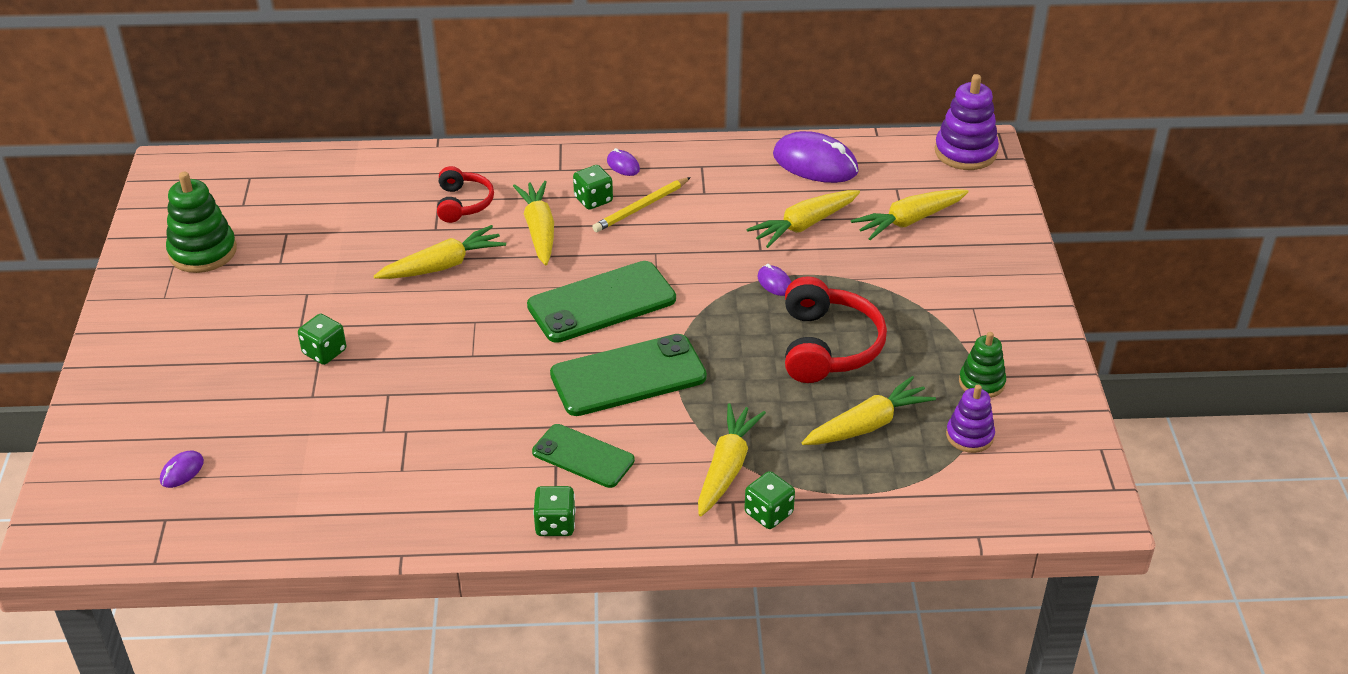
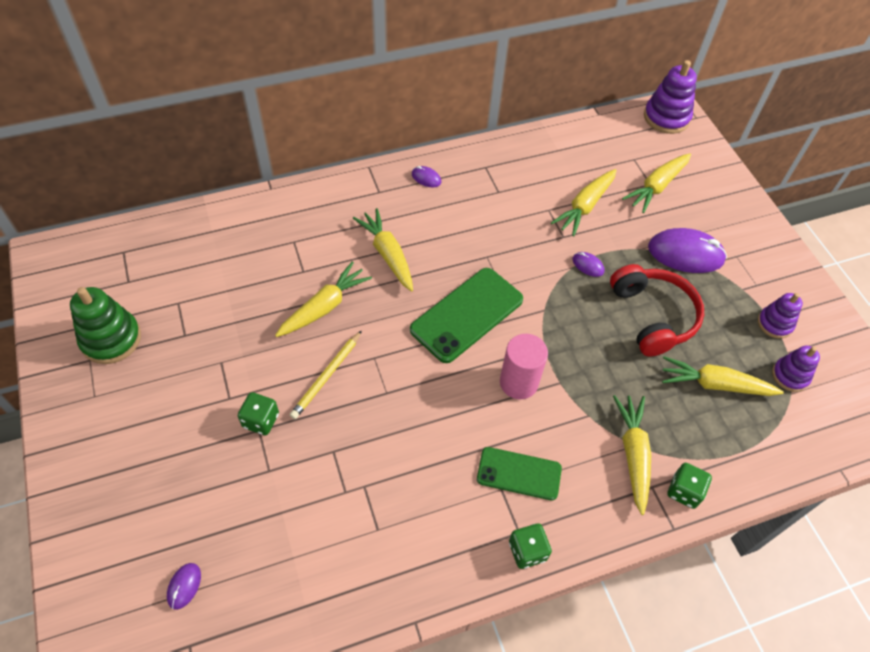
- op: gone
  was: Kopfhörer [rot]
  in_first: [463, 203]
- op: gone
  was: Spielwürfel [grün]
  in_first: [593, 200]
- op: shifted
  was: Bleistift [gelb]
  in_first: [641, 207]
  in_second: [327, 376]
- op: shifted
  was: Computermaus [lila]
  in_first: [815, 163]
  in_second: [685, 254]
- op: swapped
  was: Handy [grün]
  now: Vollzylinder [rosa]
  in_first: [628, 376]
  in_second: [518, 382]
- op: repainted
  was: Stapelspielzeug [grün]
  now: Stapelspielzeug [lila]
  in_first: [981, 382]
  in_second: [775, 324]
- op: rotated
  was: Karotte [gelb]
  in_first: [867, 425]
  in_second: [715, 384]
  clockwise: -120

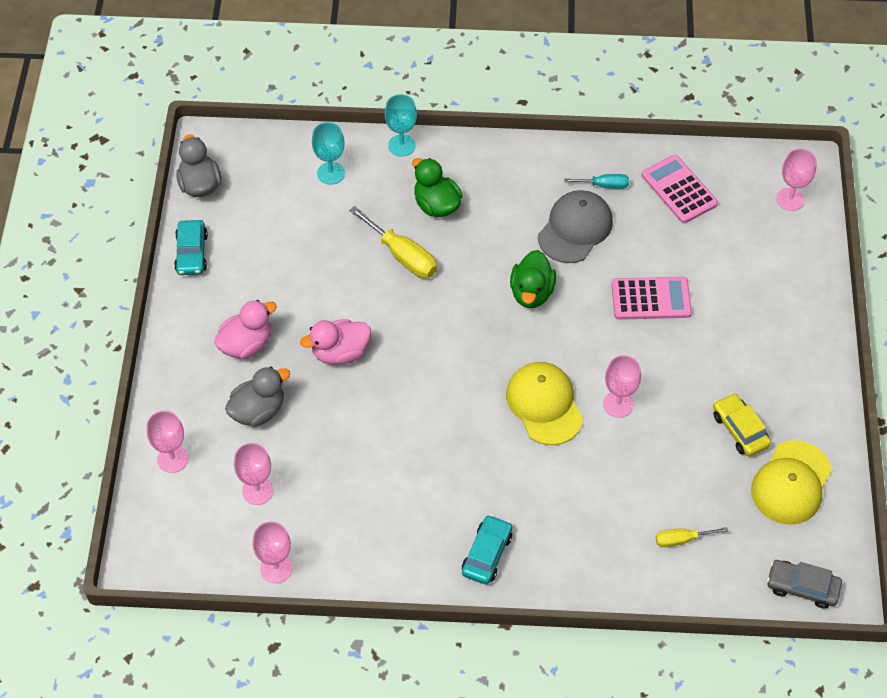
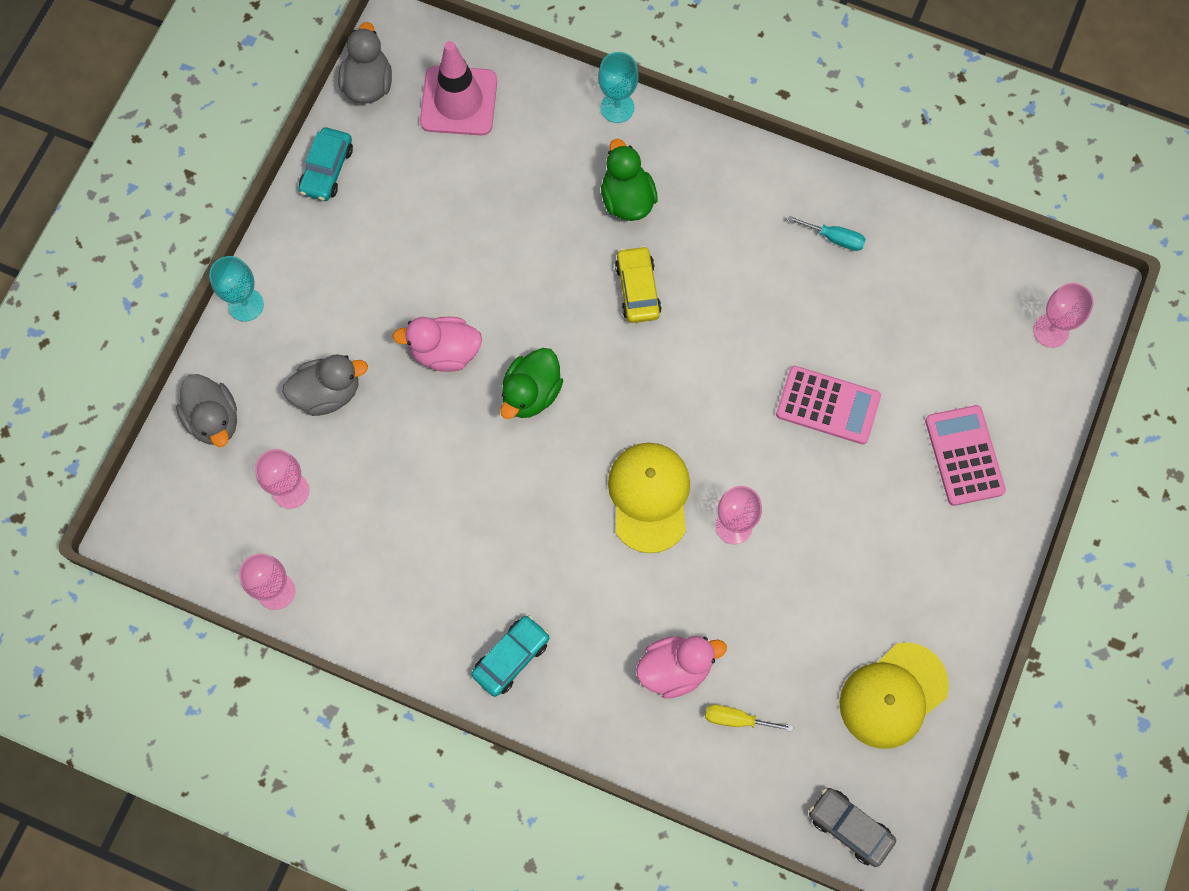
- op: gone
  was: Schraubenzieher [gelb]
  in_first: [402, 256]
- op: gone
  was: Kappe [grau]
  in_first: [575, 229]
- op: new
  now: Leitkegel [rosa]
  in_second: [458, 101]
- op: shifted
  was: Ente [rosa]
  in_first: [246, 344]
  in_second: [675, 669]
- op: shifted
  was: Kelch [türkis]
  in_first: [331, 173]
  in_second: [246, 305]
- op: shifted
  was: Ente [grün]
  in_first: [531, 292]
  in_second: [531, 393]
- op: shifted
  was: Taschenrechner [rosa]
  in_first: [679, 190]
  in_second: [964, 455]
- op: shifted
  was: Auto [gelb]
  in_first: [740, 429]
  in_second: [637, 289]
- op: swapped
  was: Kelch [rosa]
  now: Ente [grau]
  in_first: [173, 459]
  in_second: [214, 420]

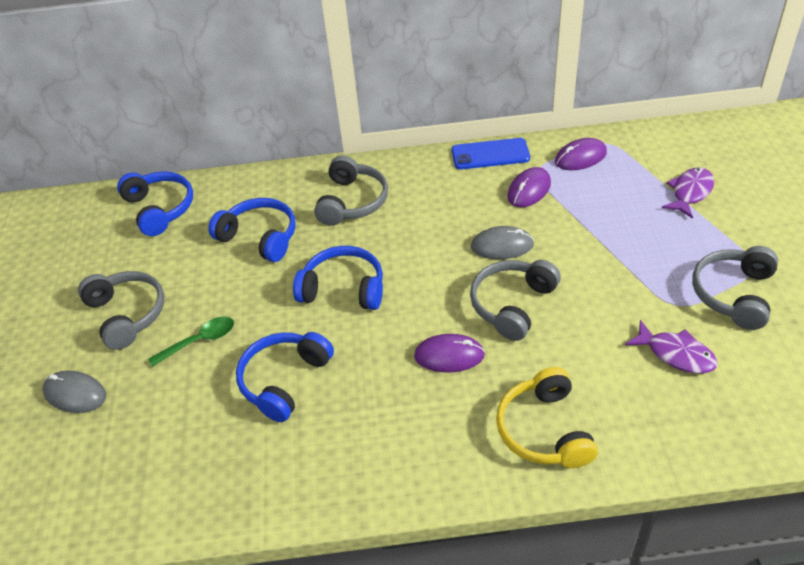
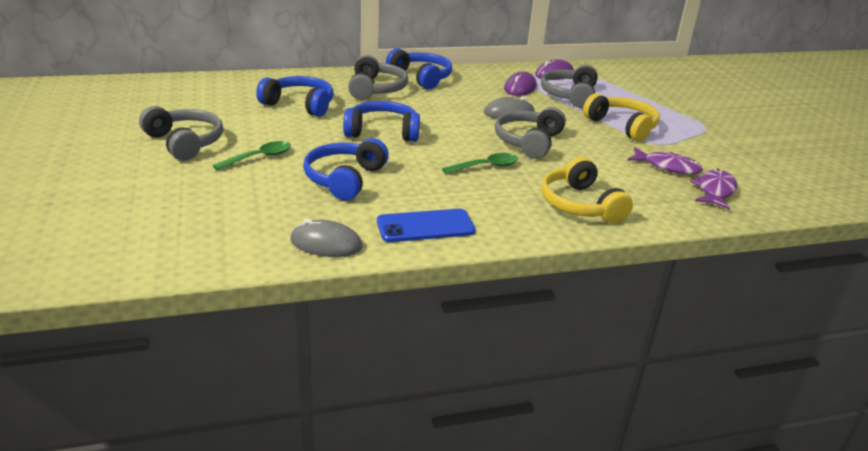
- op: new
  now: Kopfhörer [gelb]
  in_second: [622, 126]
- op: shifted
  was: Computermaus [grau]
  in_first: [75, 394]
  in_second: [326, 243]
- op: shifted
  was: Kopfhörer [blau]
  in_first: [159, 209]
  in_second: [421, 77]
- op: shifted
  was: Handy [blau]
  in_first: [490, 154]
  in_second: [425, 226]
- op: shifted
  was: Fisch [lila]
  in_first: [690, 193]
  in_second: [715, 191]
- op: shifted
  was: Kopfhörer [grau]
  in_first: [733, 294]
  in_second: [570, 95]
- op: swapped
  was: Computermaus [lila]
  now: Löffel [grün]
  in_first: [449, 356]
  in_second: [486, 167]

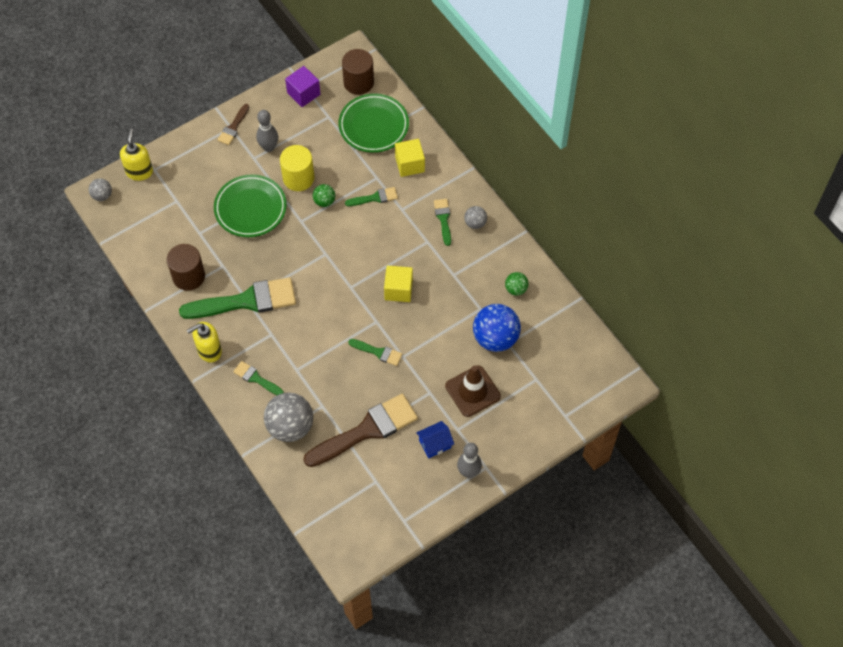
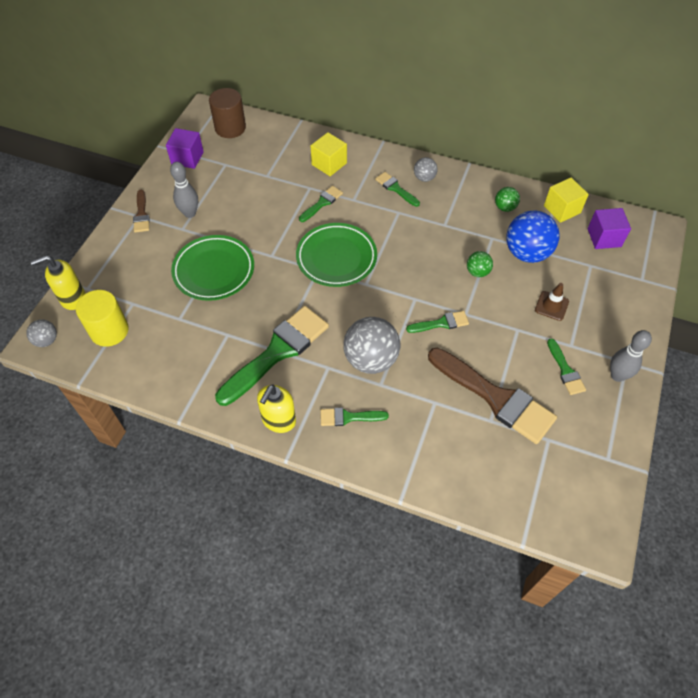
- op: gone
  was: Vollzylinder [braun]
  in_first: [188, 276]
- op: new
  now: Kubus [lila]
  in_second: [604, 237]
- op: shifted
  was: Ball [grau]
  in_first: [290, 426]
  in_second: [371, 359]
- op: shifted
  was: Vollzylinder [gelb]
  in_first: [298, 178]
  in_second: [109, 331]
- op: shifted
  was: Ball [grün]
  in_first: [324, 201]
  in_second: [477, 272]
- op: shifted
  was: Teller [grün]
  in_first: [373, 126]
  in_second: [336, 258]
- op: shifted
  was: Kubus [gelb]
  in_first: [398, 290]
  in_second: [562, 209]
- op: swapped
  was: Haus [blau]
  now: Pinsel [grün]
  in_first: [435, 444]
  in_second: [565, 370]
- op: rotated
  was: Seifenspender [gelb]
  in_first: [139, 172]
  in_second: [72, 298]
  clockwise: -75
- op: rotated
  was: Pinsel [braun]
  in_first: [366, 430]
  in_second: [495, 398]
  clockwise: 105
- op: scaled
  was: Leitkegel [braun]
  in_first: [472, 391]
  in_second: [551, 306]
  ratio: 0.6

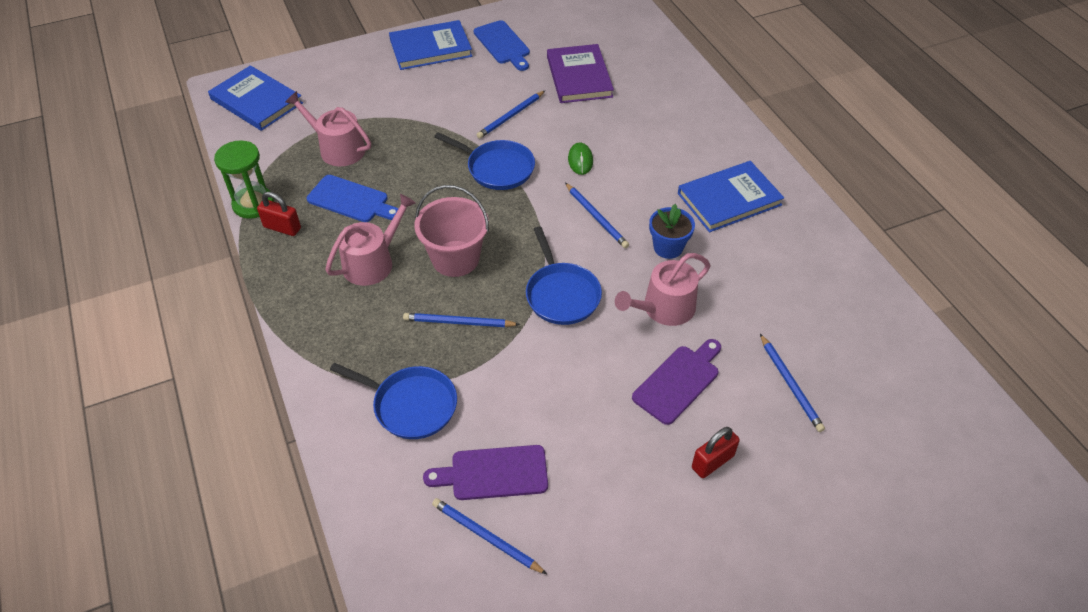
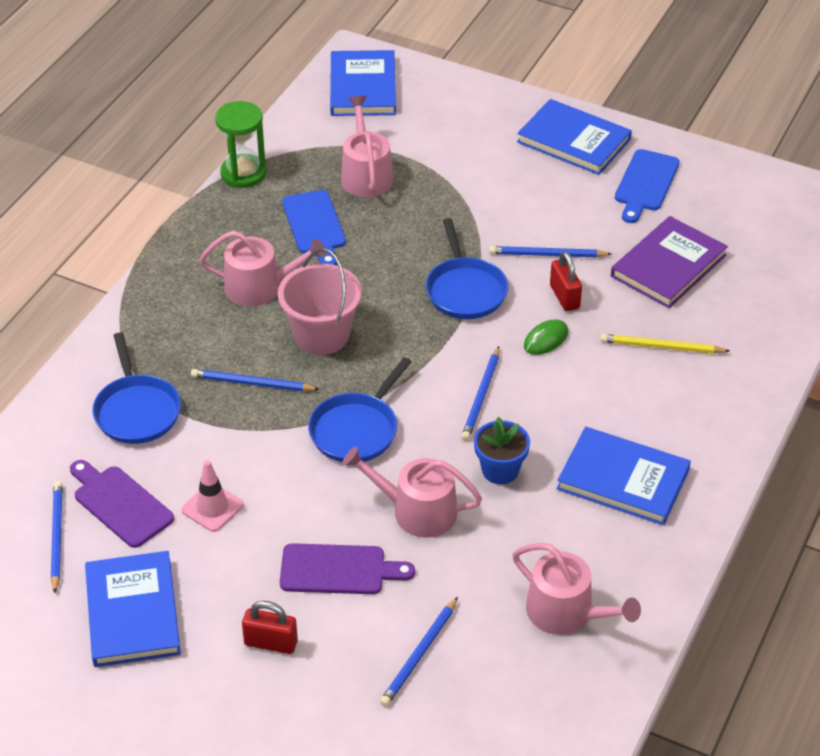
- op: new
  now: Buch [blau]
  in_second: [132, 612]
- op: new
  now: Leitkegel [rosa]
  in_second: [212, 507]
- op: new
  now: Gießkanne [rosa]
  in_second: [566, 612]
- op: new
  now: Bleistift [gelb]
  in_second: [661, 347]
- op: shifted
  was: Vorhängeschloss [rot]
  in_first: [282, 227]
  in_second: [564, 297]
- op: rotated
  was: Bleistift [blau]
  in_first: [458, 322]
  in_second: [252, 383]
  clockwise: -45

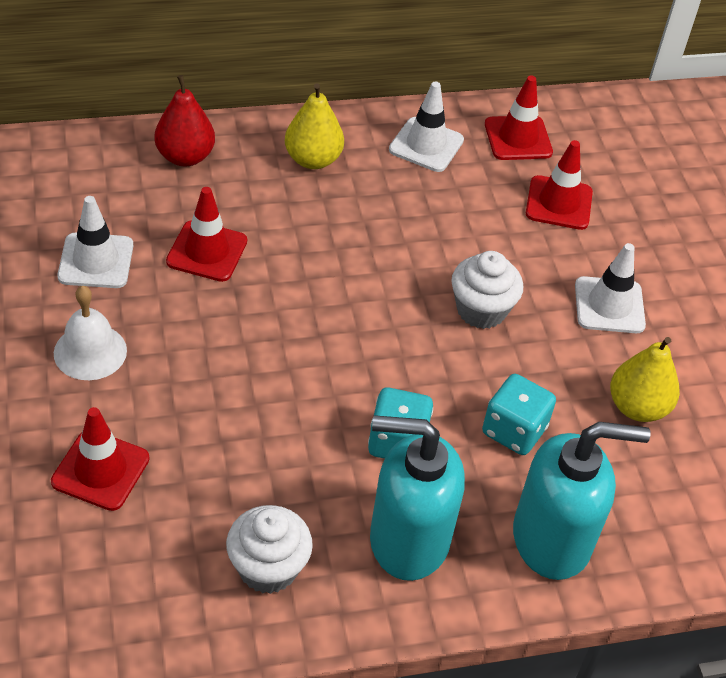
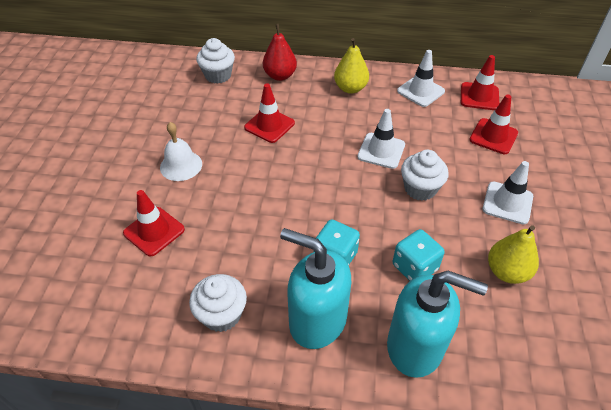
- op: new
  now: Muffin [weiß]
  in_second: [218, 75]
- op: shifted
  was: Leitkegel [weiß]
  in_first: [96, 261]
  in_second: [381, 151]

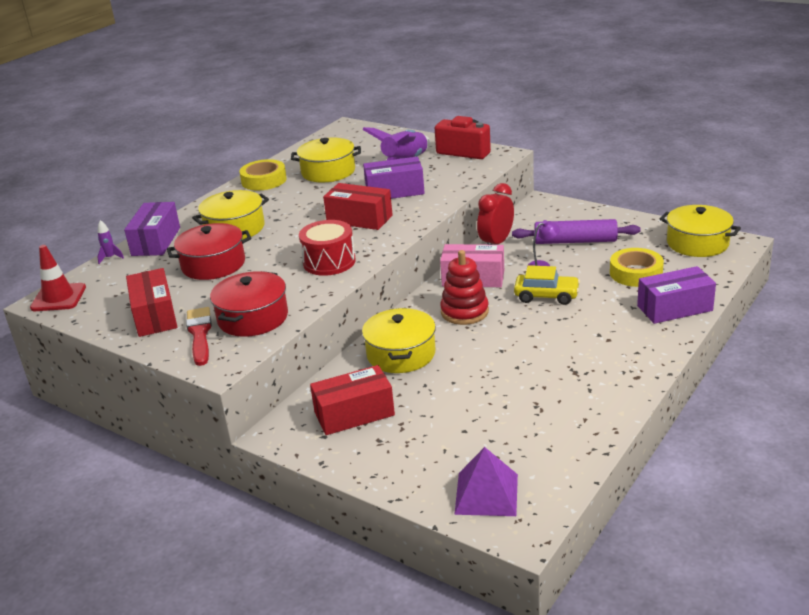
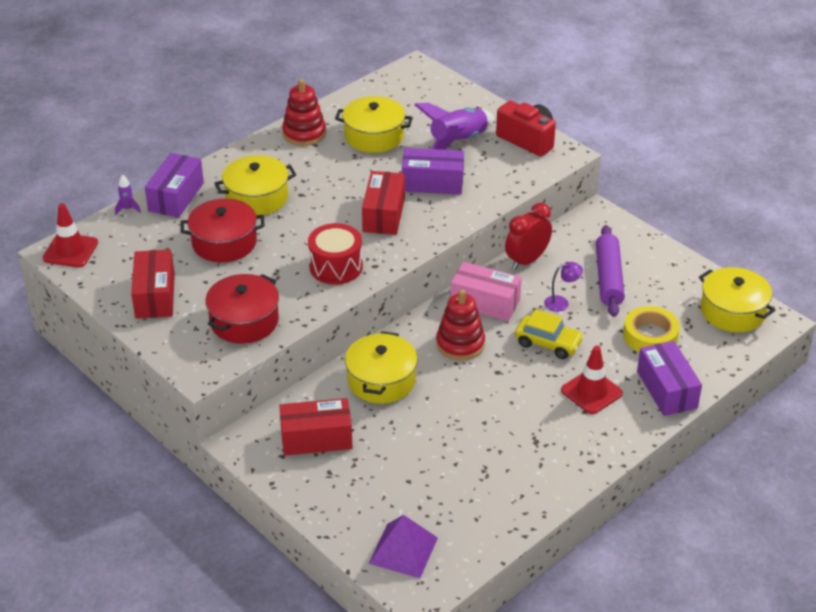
- op: gone
  was: Pinsel [rot]
  in_first: [199, 334]
- op: new
  now: Leitkegel [rot]
  in_second: [591, 392]
- op: swapped
  was: Klebeband [gelb]
  now: Stapelspielzeug [rot]
  in_first: [264, 180]
  in_second: [304, 133]
- op: rotated
  was: Schachtel [rot]
  in_first: [359, 219]
  in_second: [384, 214]
  clockwise: 60
- op: rotated
  was: Nudelholz [lila]
  in_first: [575, 241]
  in_second: [608, 278]
  clockwise: 75
- op: rotated
  was: Schachtel [lila]
  in_first: [674, 308]
  in_second: [666, 389]
  clockwise: 75

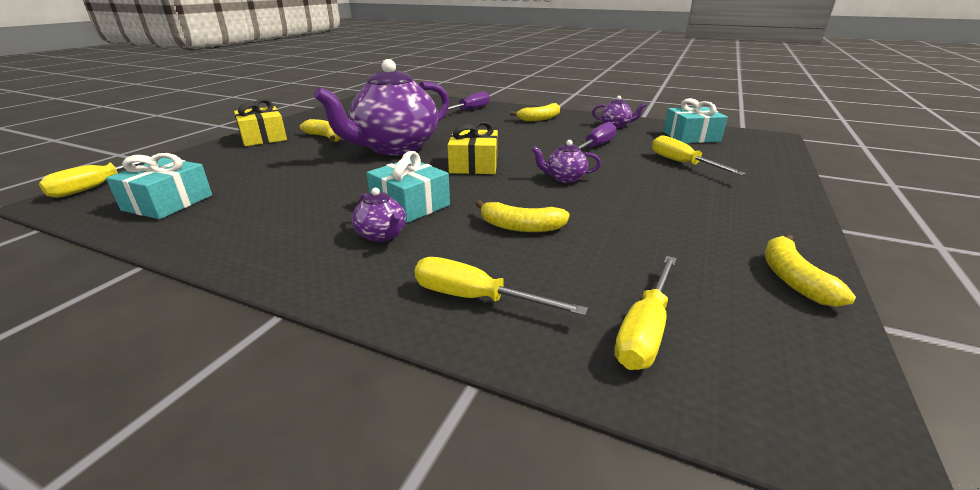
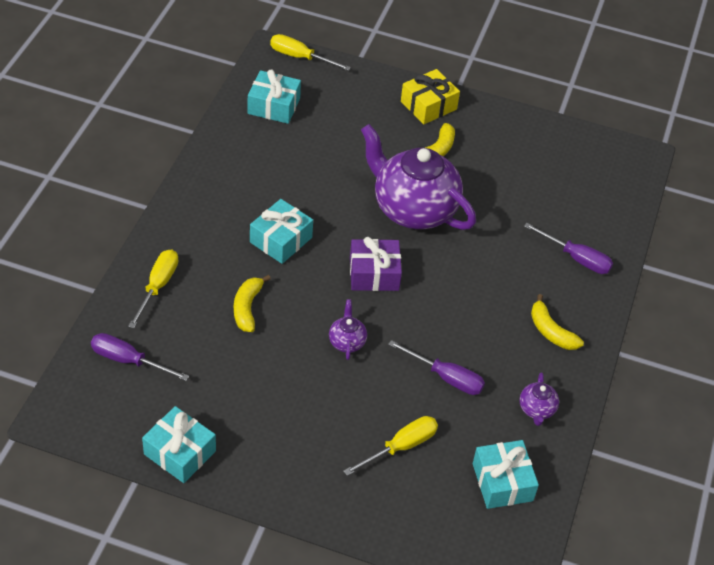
- op: gone
  was: Teekanne [lila]
  in_first: [382, 235]
- op: swapped
  was: Banane [gelb]
  now: Geschenk [türkis]
  in_first: [793, 279]
  in_second: [180, 452]
- op: repainted
  was: Geschenk [gelb]
  now: Geschenk [lila]
  in_first: [474, 164]
  in_second: [374, 274]
- op: repainted
  was: Schraubenzieher [gelb]
  now: Schraubenzieher [lila]
  in_first: [645, 330]
  in_second: [128, 361]

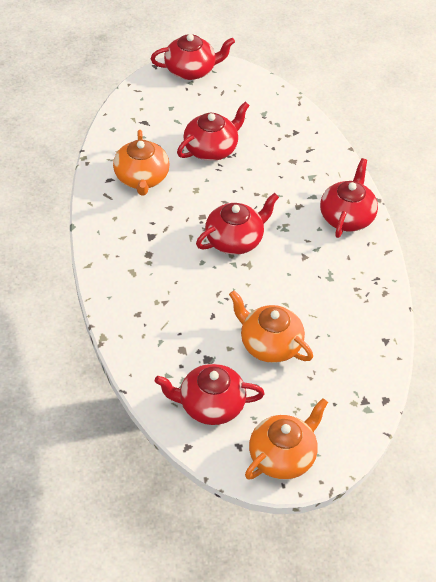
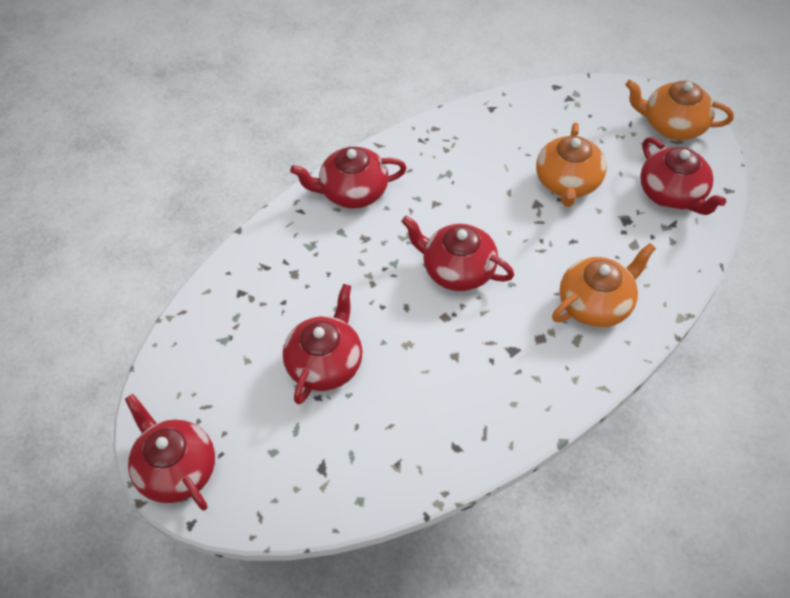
- op: shifted
  was: Teekanne [orange]
  in_first: [141, 178]
  in_second: [596, 304]
- op: rotated
  was: Teekanne [rot]
  in_first: [211, 149]
  in_second: [325, 363]
  clockwise: 90

